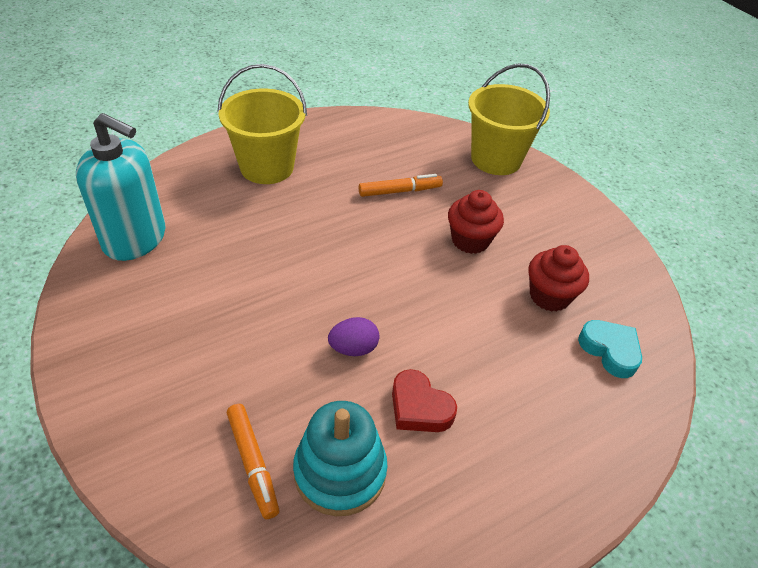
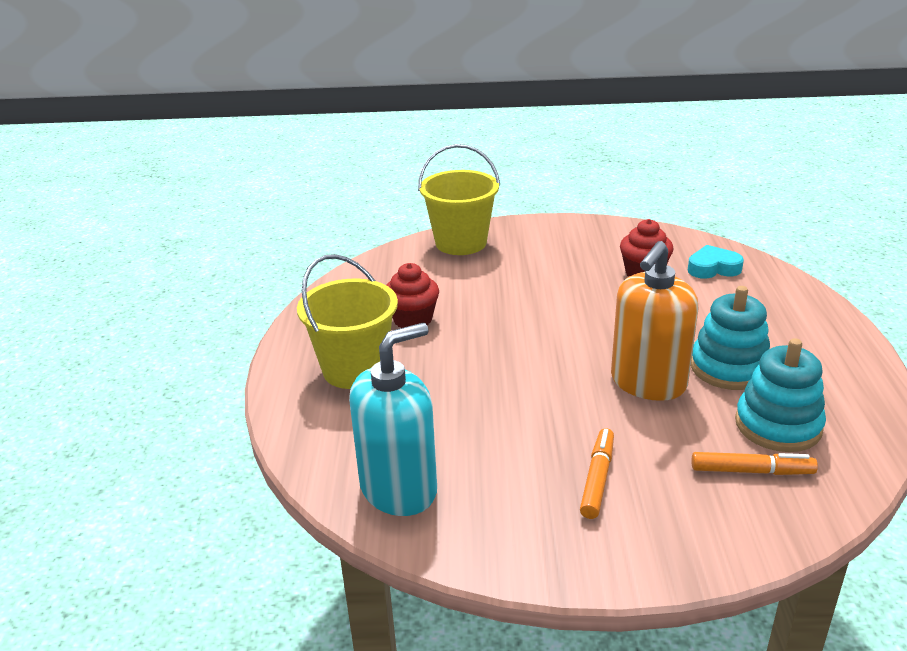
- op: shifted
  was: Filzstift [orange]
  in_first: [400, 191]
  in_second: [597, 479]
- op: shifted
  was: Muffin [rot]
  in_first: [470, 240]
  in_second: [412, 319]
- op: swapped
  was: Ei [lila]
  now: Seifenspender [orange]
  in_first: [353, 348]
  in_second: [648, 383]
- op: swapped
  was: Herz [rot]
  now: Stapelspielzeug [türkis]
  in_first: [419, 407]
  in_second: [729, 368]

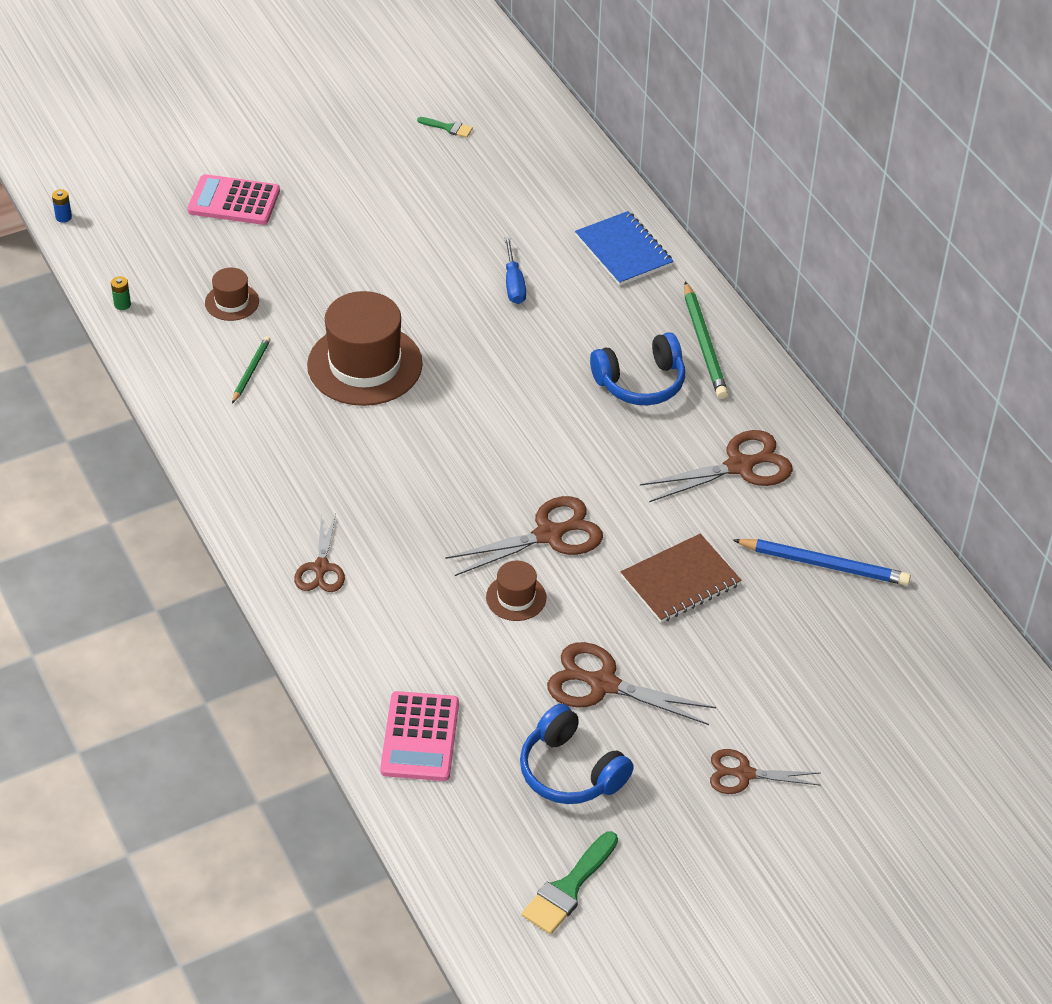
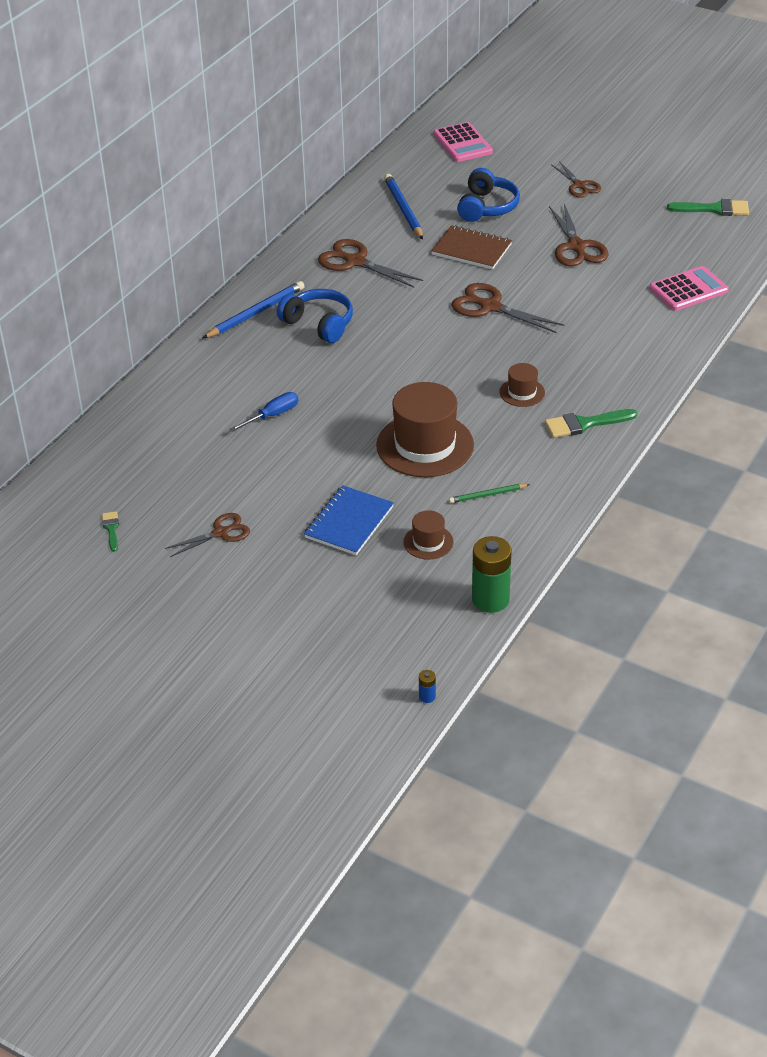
- op: new
  now: Pinsel [grün]
  in_second: [584, 424]
- op: shifted
  was: Taschenrechner [rosa]
  in_first: [234, 201]
  in_second: [462, 143]
- op: shifted
  was: Schere [braun]
  in_first: [321, 568]
  in_second: [221, 533]
- op: shifted
  was: Hut [braun]
  in_first: [516, 597]
  in_second: [522, 392]
- op: shifted
  was: Kopfhörer [blau]
  in_first: [571, 771]
  in_second: [486, 207]
- op: shifted
  was: Notizbuch [blau]
  in_first: [623, 251]
  in_second: [349, 522]
- op: repainted
  was: Bleistift [grün]
  now: Bleistift [blau]
  in_first: [704, 344]
  in_second: [255, 313]
- op: scaled
  was: Batterie [grün]
  in_first: [122, 304]
  in_second: [490, 599]
  ratio: 2.36

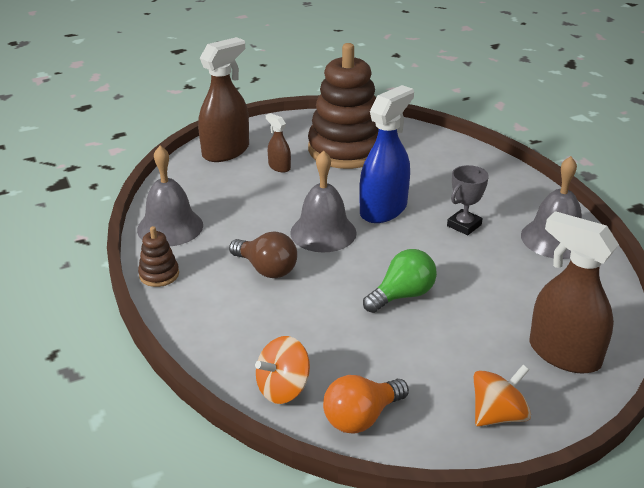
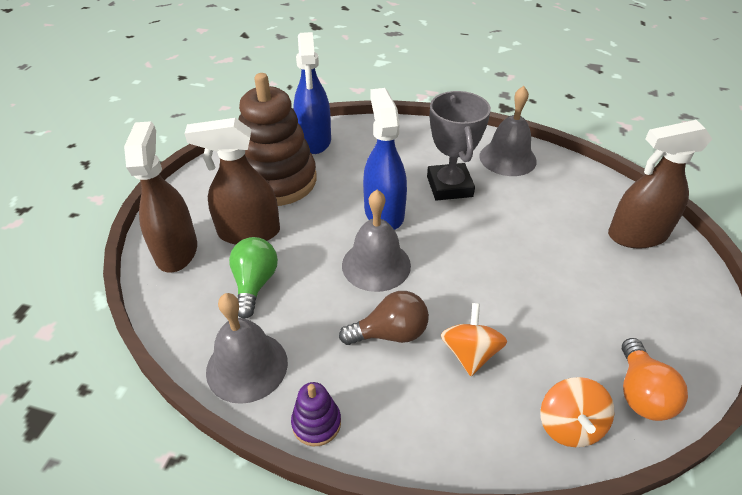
- op: new
  now: Sprühflasche [blau]
  in_second: [314, 140]
- op: shifted
  was: Glühbirne [grün]
  in_first: [402, 295]
  in_second: [255, 284]
- op: shifted
  was: Kreisel [orange]
  in_first: [498, 415]
  in_second: [470, 353]
- op: repainted
  was: Stapelspielzeug [braun]
  now: Stapelspielzeug [lila]
  in_first: [159, 274]
  in_second: [316, 423]
- op: scaled
  was: Sprühflasche [braun]
  in_first: [279, 167]
  in_second: [248, 232]
  ratio: 2.09
- op: scaled
  was: Pokal [grau]
  in_first: [464, 225]
  in_second: [449, 186]
  ratio: 1.67

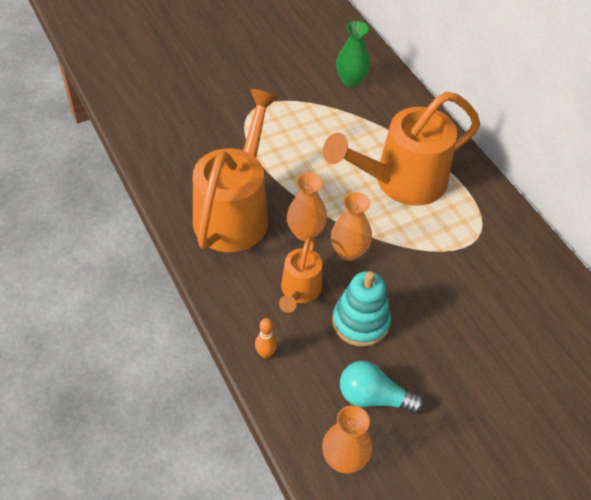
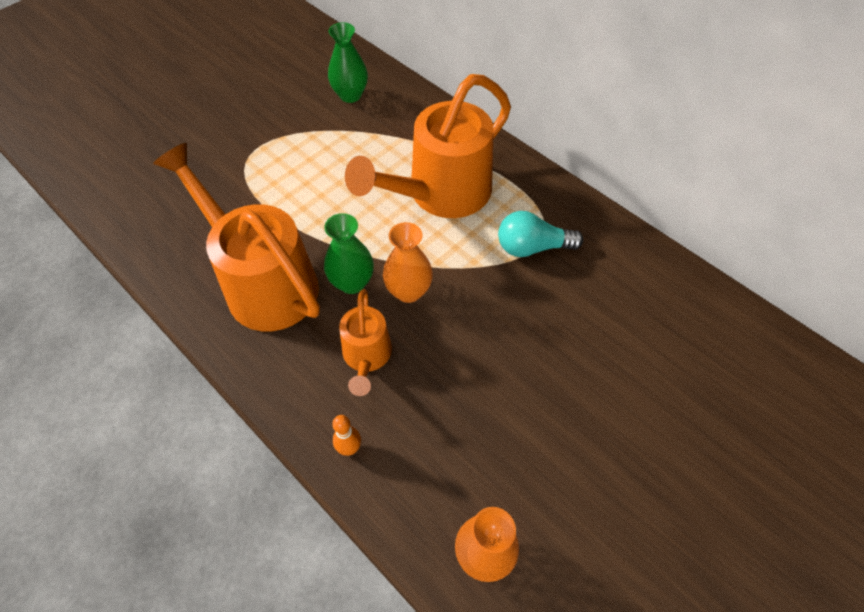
- op: gone
  was: Stapelspielzeug [türkis]
  in_first: [360, 322]
- op: shifted
  was: Glühbirne [türkis]
  in_first: [374, 397]
  in_second: [532, 247]
- op: repainted
  was: Vase [orange]
  now: Vase [grün]
  in_first: [305, 232]
  in_second: [352, 283]
- op: rotated
  was: Gießkanne [orange]
  in_first: [235, 212]
  in_second: [263, 281]
  clockwise: -45

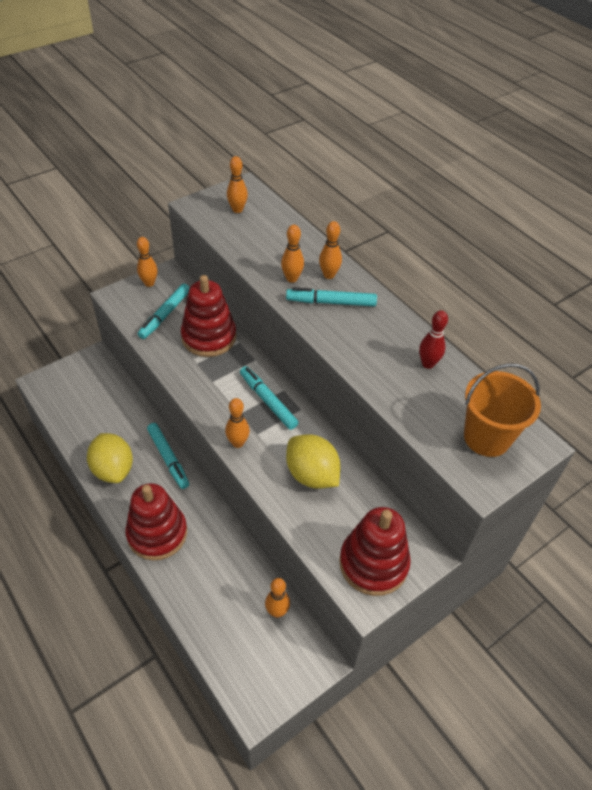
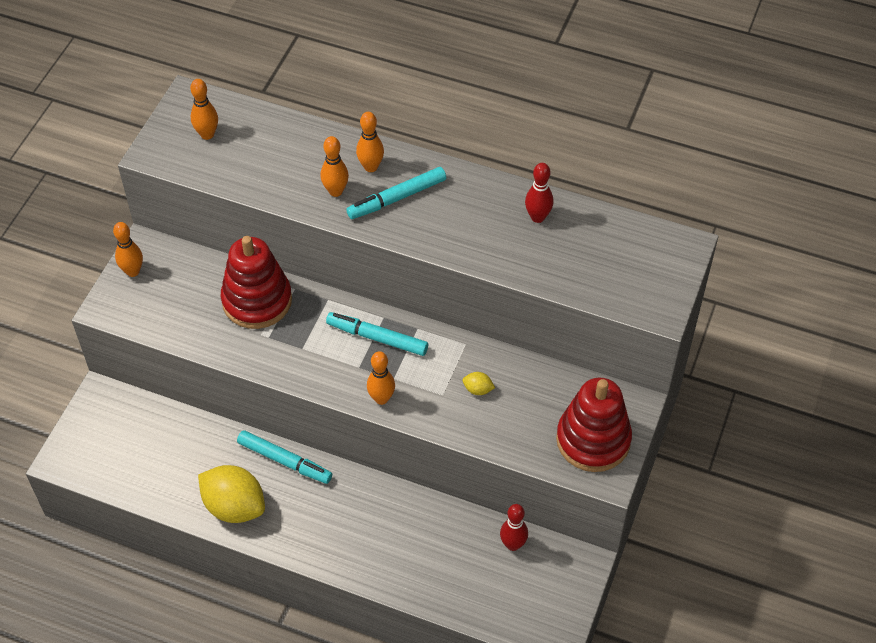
- op: gone
  was: Stapelspielzeug [rot]
  in_first: [157, 533]
- op: gone
  was: Filzstift [türkis]
  in_first: [165, 315]
- op: gone
  was: Eimer [orange]
  in_first: [486, 437]
- op: repainted
  was: Bowlingkegel [orange]
  now: Bowlingkegel [rot]
  in_first: [277, 612]
  in_second: [513, 544]
- op: scaled
  was: Zitrone [gelb]
  in_first: [312, 475]
  in_second: [478, 389]
  ratio: 0.42

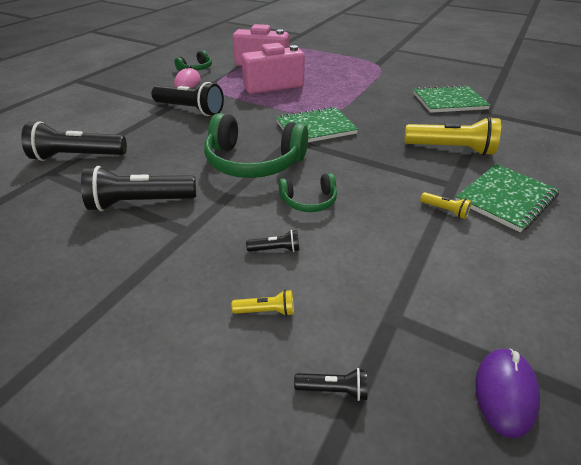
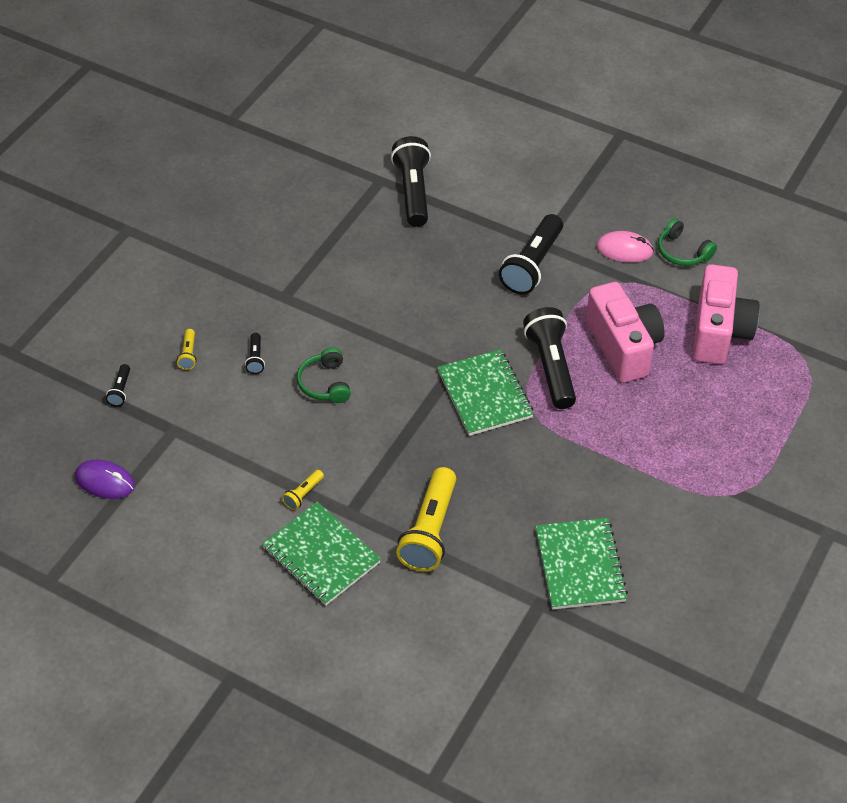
- op: gone
  was: Kopfhörer [grün]
  in_first: [253, 162]
- op: shifted
  was: Taschenlampe [schwarz]
  in_first: [140, 203]
  in_second: [550, 367]

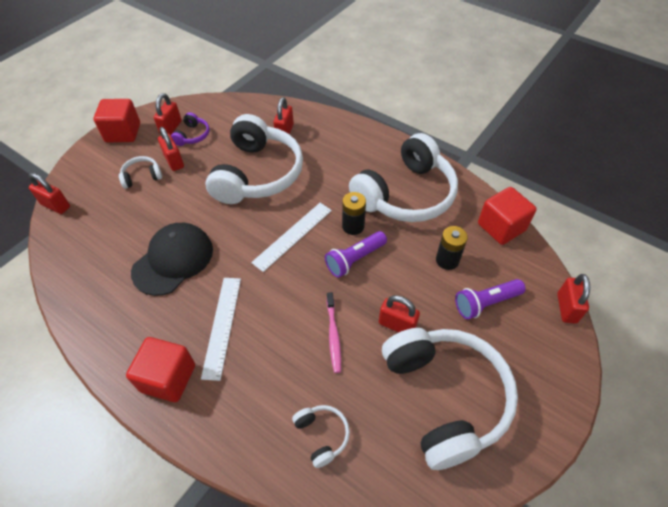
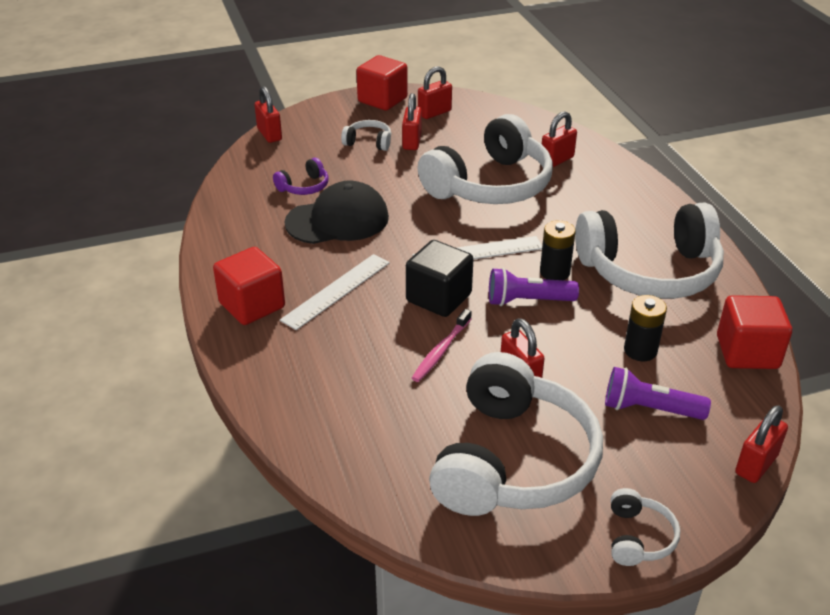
- op: new
  now: Kubus [schwarz]
  in_second: [438, 298]
- op: shifted
  was: Kopfhörer [lila]
  in_first: [192, 135]
  in_second: [304, 187]
- op: shifted
  was: Kopfhörer [weiß]
  in_first: [322, 435]
  in_second: [638, 537]

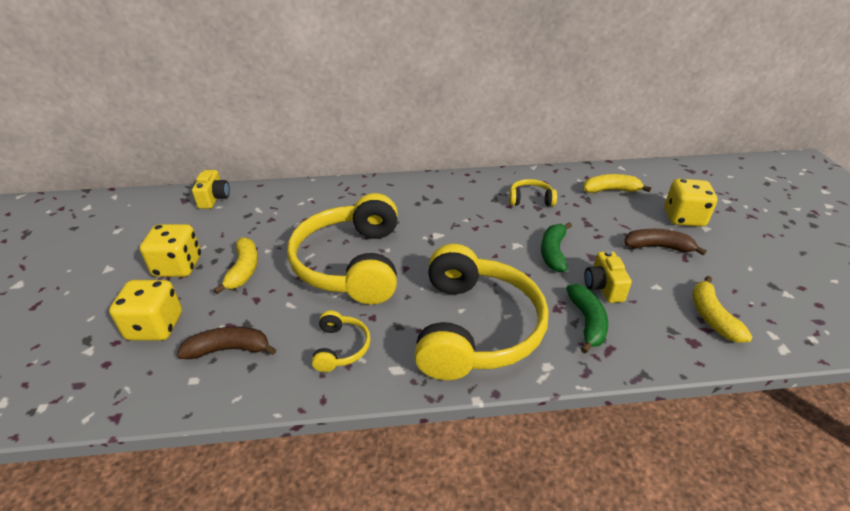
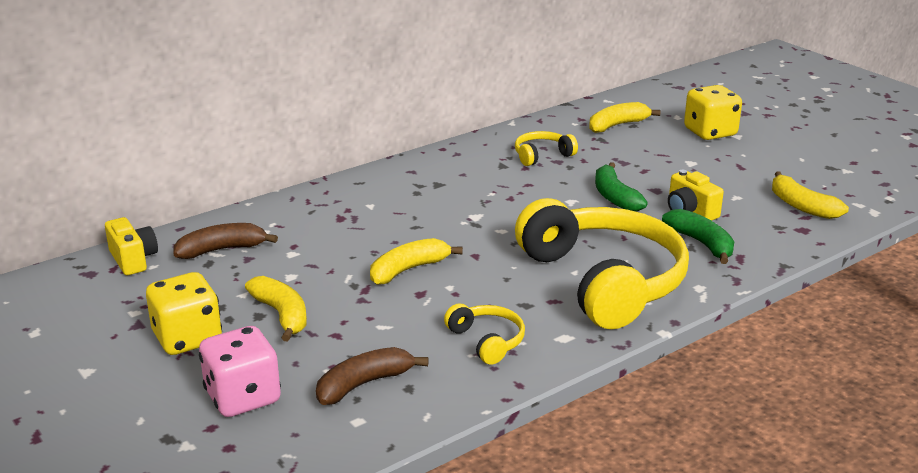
- op: shifted
  was: Banane [braun]
  in_first: [657, 247]
  in_second: [221, 250]
- op: swapped
  was: Kopfhörer [gelb]
  now: Banane [gelb]
  in_first: [351, 263]
  in_second: [408, 270]
- op: repainted
  was: Spielwürfel [gelb]
  now: Spielwürfel [rosa]
  in_first: [155, 326]
  in_second: [243, 397]

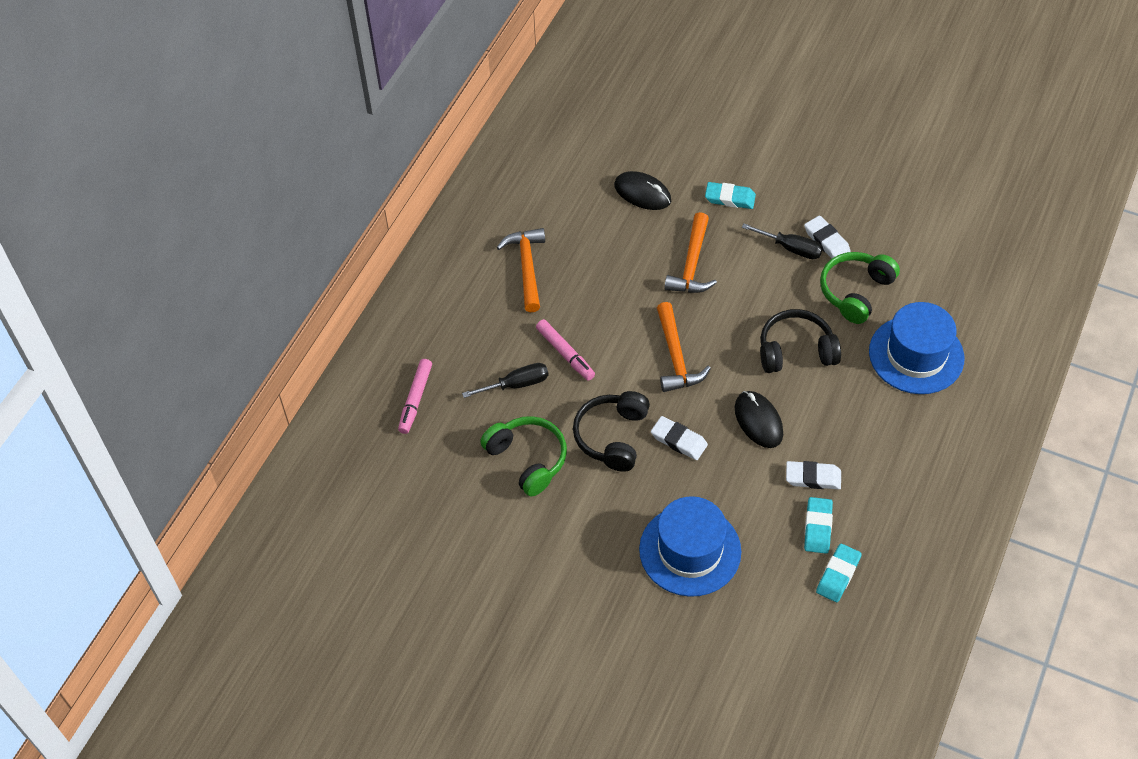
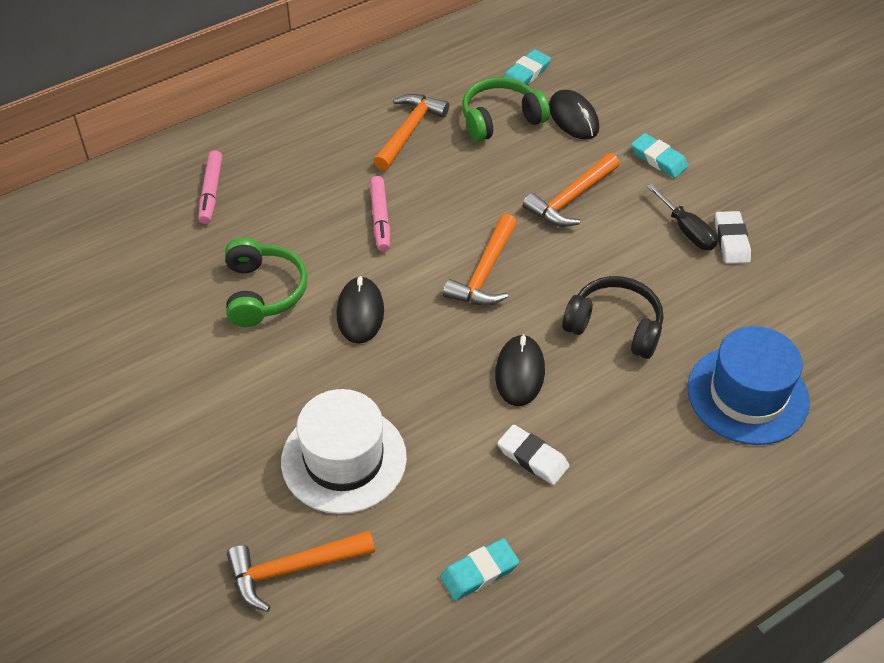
- op: gone
  was: Schraubenzieher [schwarz]
  in_first: [516, 384]
- op: gone
  was: Radiergummi [weiß]
  in_first: [679, 440]
- op: new
  now: Hammer [orange]
  in_second: [292, 569]
- op: shifted
  was: Radiergummi [türkis]
  in_first: [818, 527]
  in_second: [526, 74]
- op: shifted
  was: Kopfhörer [grün]
  in_first: [855, 292]
  in_second: [500, 119]
- op: swapped
  was: Kopfhörer [schwarz]
  now: Computermaus [schwarz]
  in_first: [612, 436]
  in_second: [360, 312]
- op: repainted
  was: Hut [blau]
  now: Hut [weiß]
  in_first: [690, 550]
  in_second: [344, 459]
- op: rotated
  was: Filzstift [rosa]
  in_first: [415, 399]
  in_second: [211, 192]
  clockwise: -45

